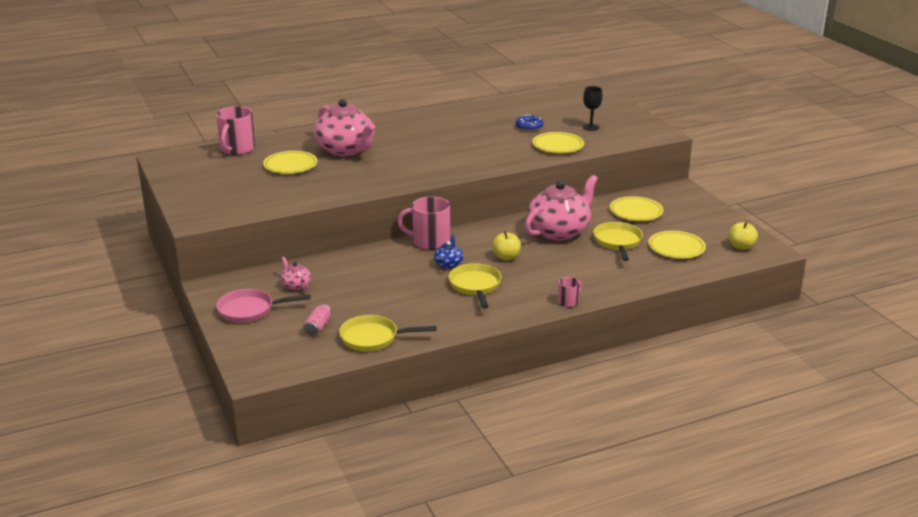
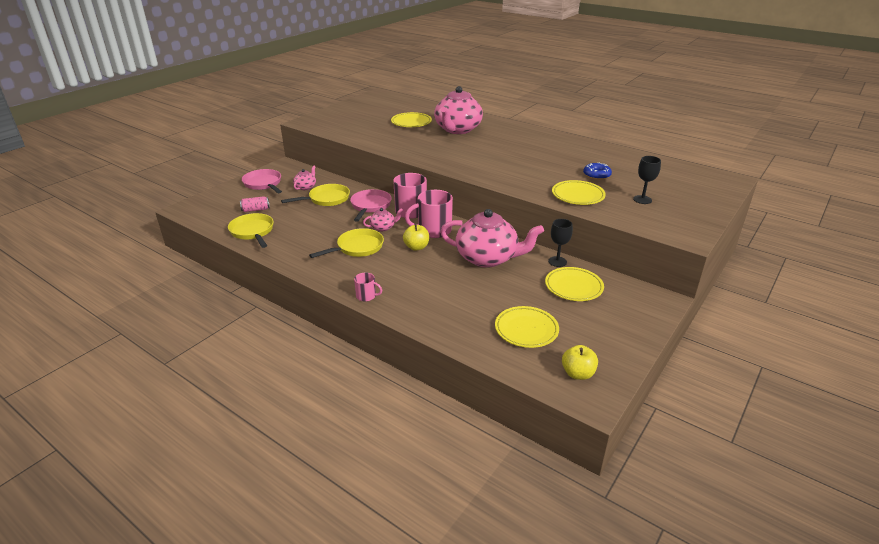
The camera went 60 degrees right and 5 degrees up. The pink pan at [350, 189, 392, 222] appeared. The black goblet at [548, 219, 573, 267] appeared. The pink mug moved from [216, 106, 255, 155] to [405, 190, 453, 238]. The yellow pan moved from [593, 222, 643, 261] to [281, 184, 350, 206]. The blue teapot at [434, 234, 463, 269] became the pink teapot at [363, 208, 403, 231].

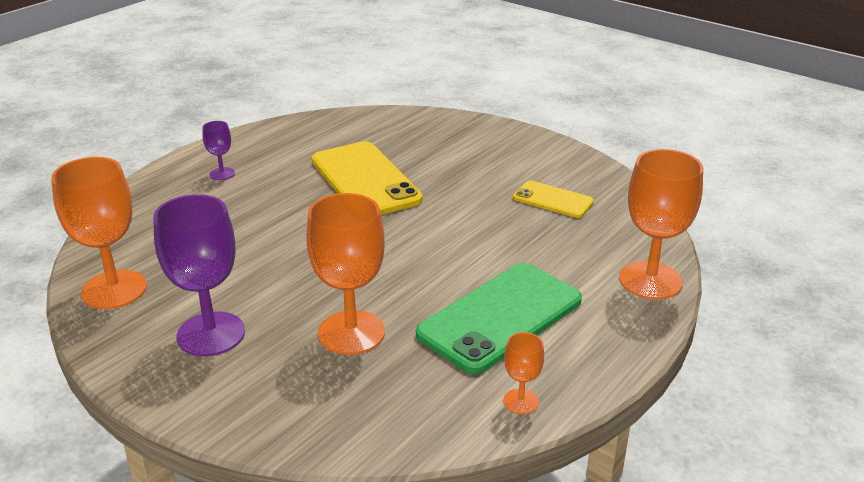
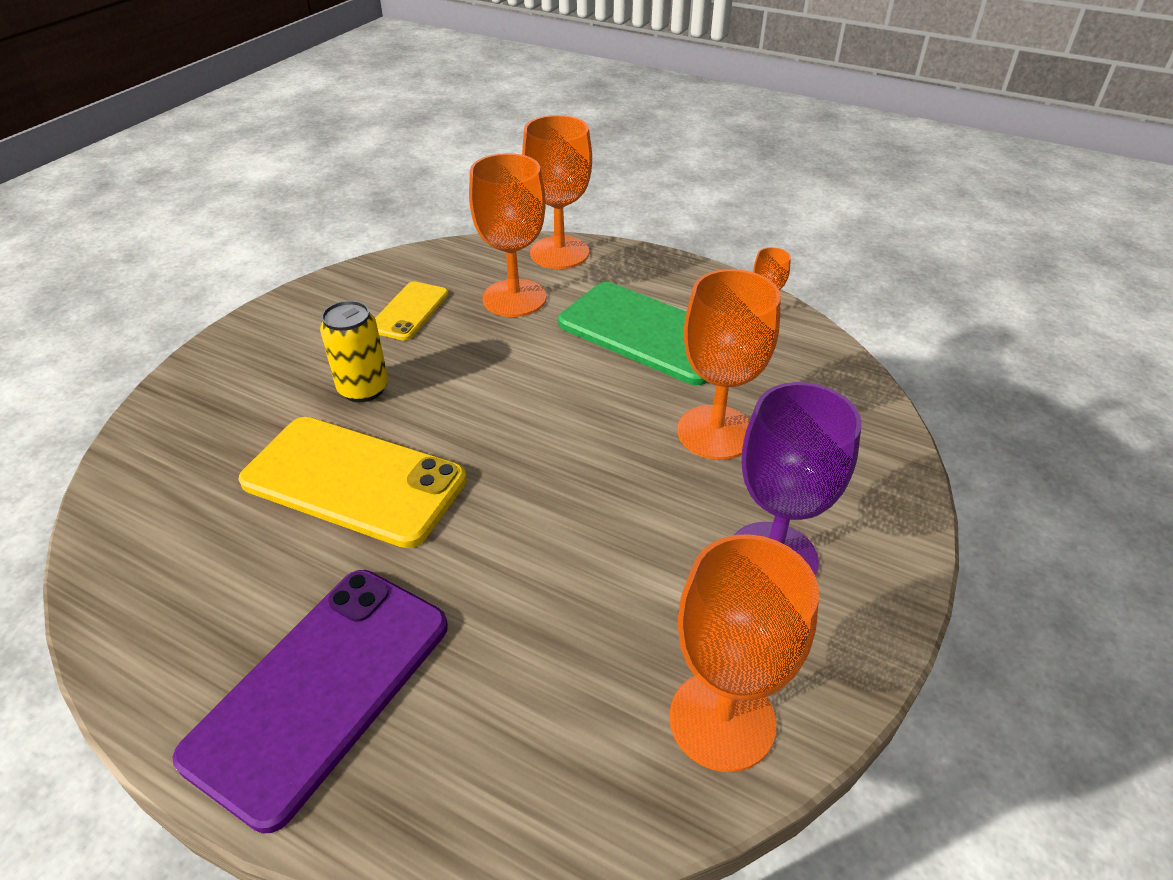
The camera went 100 degrees left and 10 degrees up. The yellow can at [320, 301, 388, 402] appeared. The orange goblet at [469, 153, 546, 317] appeared. The purple goblet at [202, 121, 235, 180] was replaced by the purple phone at [173, 570, 448, 834]. The yellow phone at [312, 141, 423, 215] turned 60 degrees clockwise.

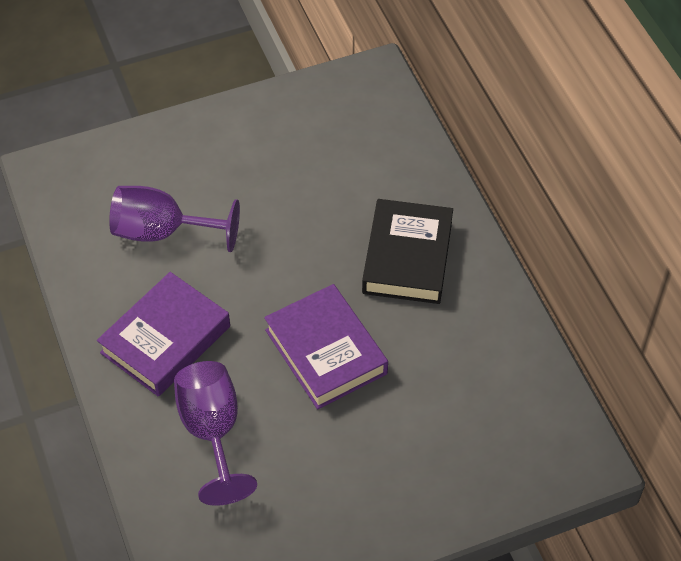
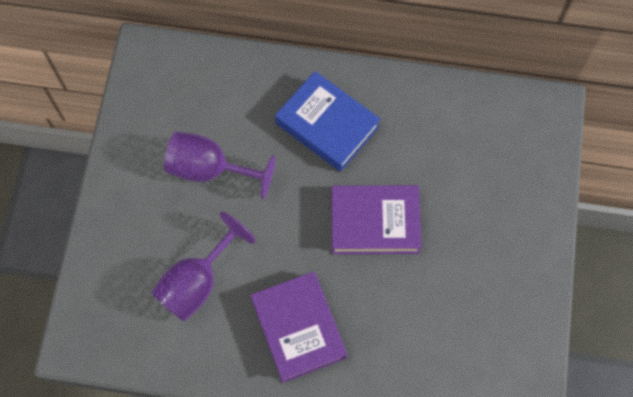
The camera went 60 degrees left and 15 degrees up. The purple goblet moved from [174, 361, 257, 506] to [164, 131, 275, 199]. The black book at [362, 199, 453, 304] became the blue book at [275, 71, 381, 172].

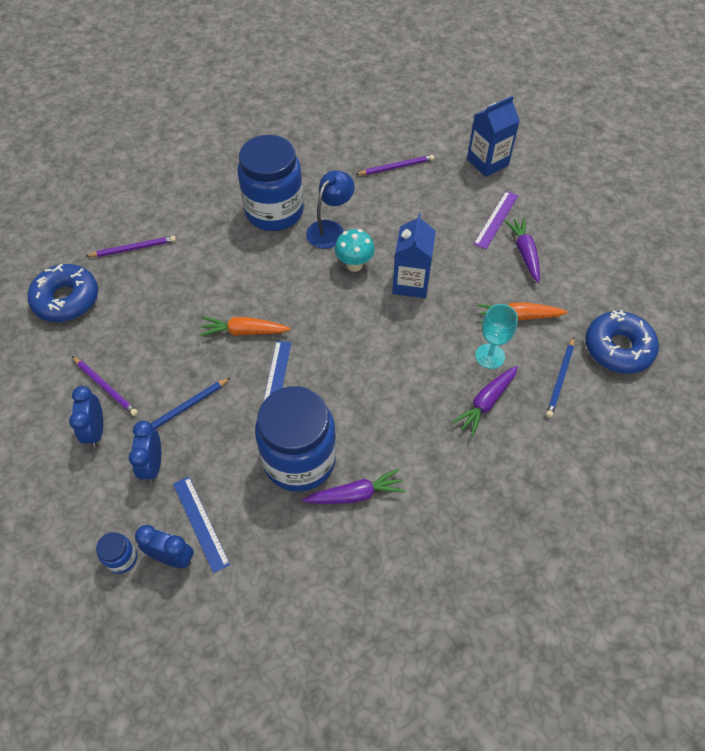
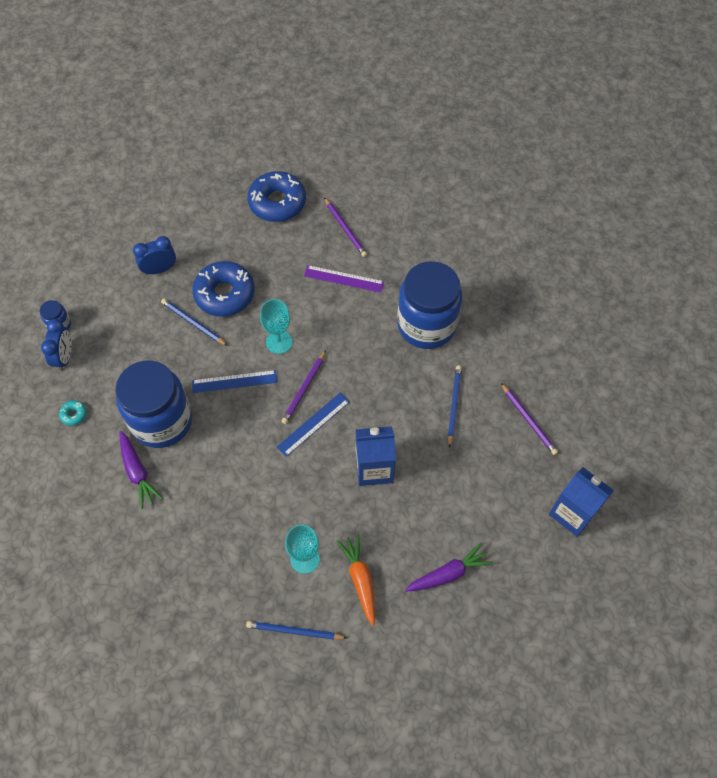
The camera went 75 degrees right and 5 degrees up. The blue clock at [129, 421, 161, 483] disappeared. The blue lamp at [306, 170, 354, 249] disappeared. The turquoise mushroom at [335, 229, 375, 272] disappeared. The purple carrot at [452, 366, 518, 437] disappeared. The turquoise donut at [59, 400, 87, 426] appeared. The blue pencil at [448, 365, 462, 448] appeared. The purple pencil moved from [72, 356, 138, 416] to [281, 351, 326, 424]. The blue ruler moved from [173, 476, 230, 573] to [277, 393, 350, 457]. The purple ruler moved from [474, 191, 518, 249] to [304, 265, 384, 292]. The blue donut moved from [585, 310, 659, 374] to [192, 261, 255, 317]. The orange carrot at [200, 317, 291, 336] was replaced by the turquoise goblet at [260, 299, 292, 354].

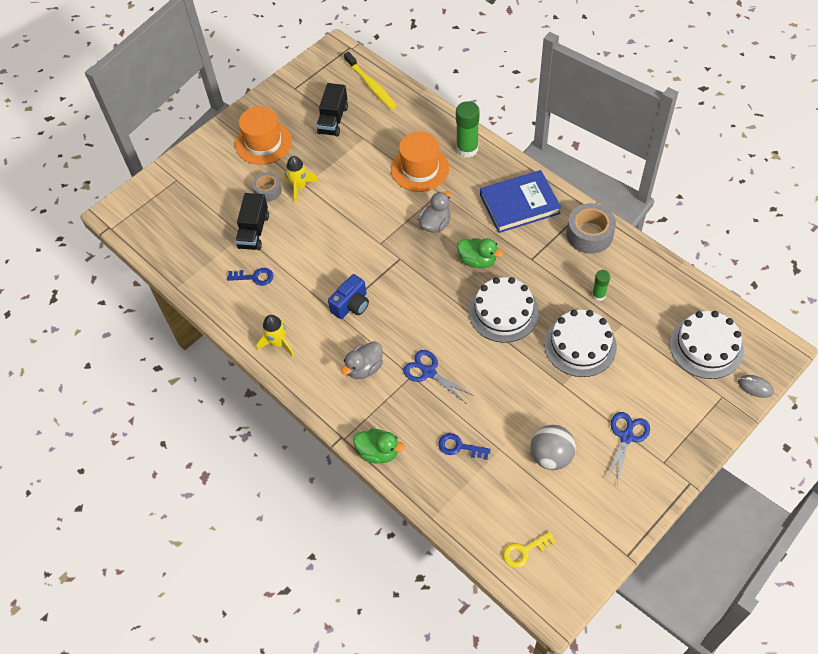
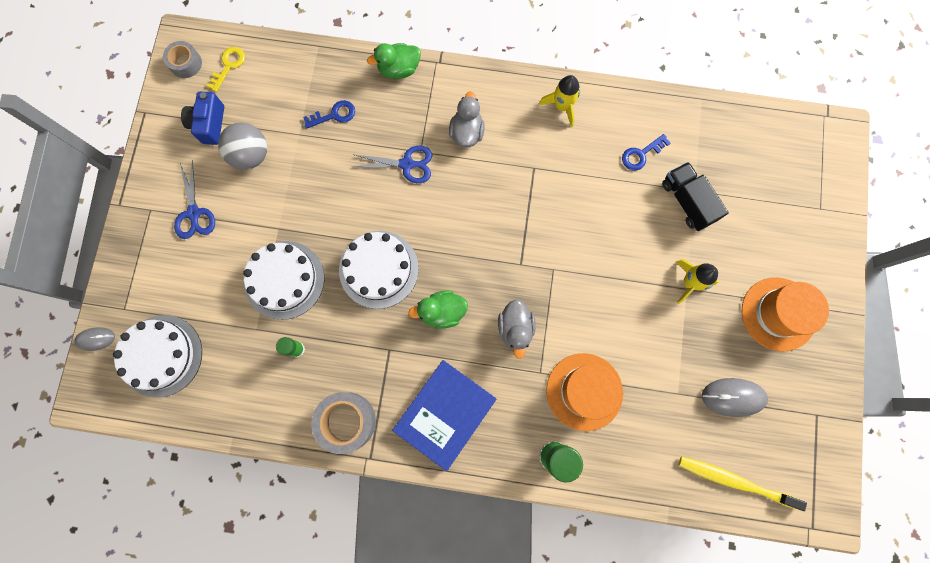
The camera went 140 degrees right and 20 degrees up. The grey tape moved from [252, 172, 282, 202] to [163, 41, 202, 78]. The blue camera moved from [328, 274, 369, 319] to [181, 92, 224, 145]. The black truck at [316, 83, 348, 137] was replaced by the grey mouse at [702, 378, 768, 417].

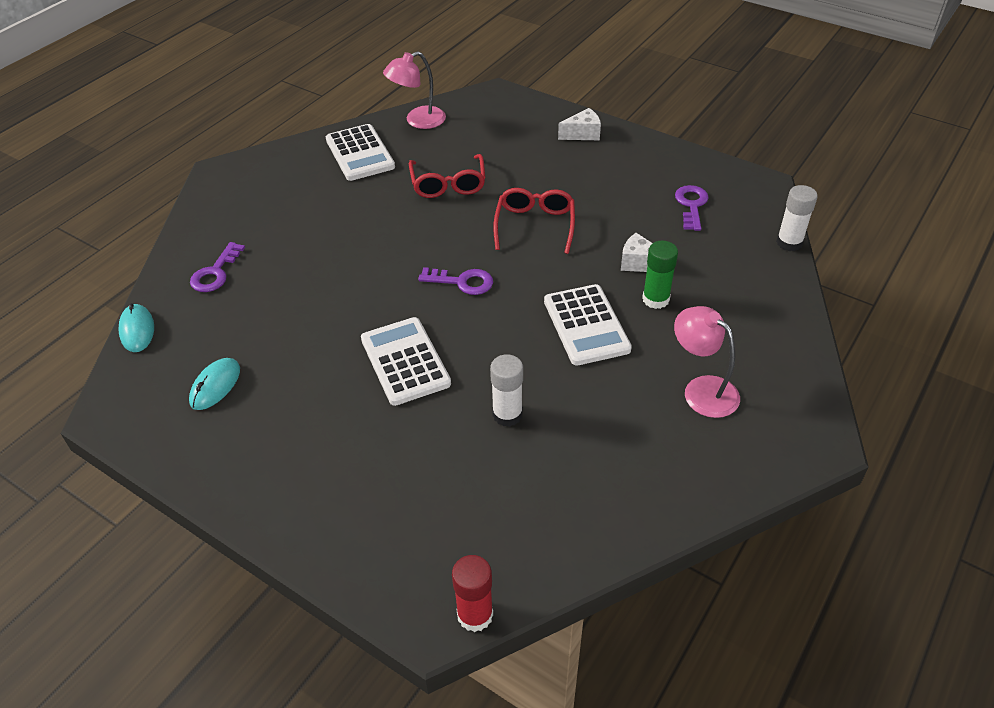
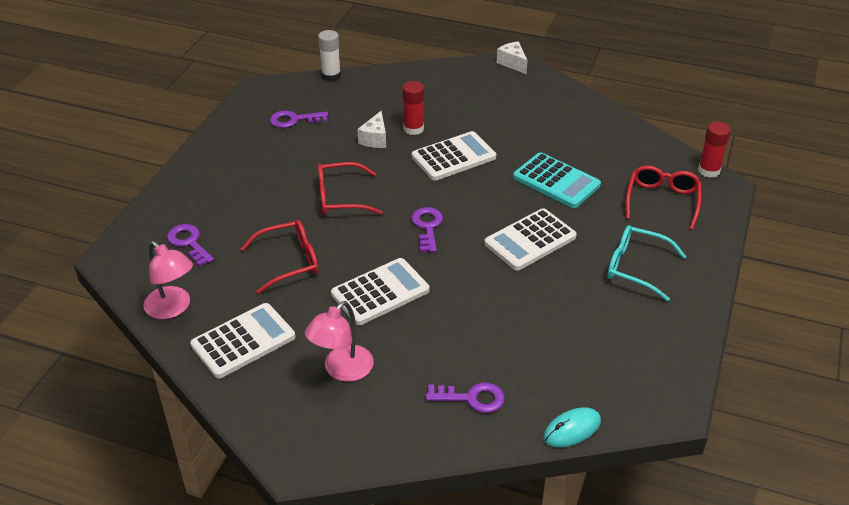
The camera went 105 degrees left and 5 degrees down. The turquoise mouse at [189, 358, 240, 410] disappeared. The purple key at [167, 224, 214, 267] appeared. The white calculator at [331, 258, 430, 325] appeared. The turquoise glasses at [607, 225, 686, 301] appeared. The red glasses at [626, 165, 701, 230] appeared. The white cheese moved from [558, 108, 601, 140] to [497, 42, 528, 74]. The pink lamp moved from [674, 306, 740, 418] to [305, 301, 374, 382]. The white glue stick at [490, 354, 523, 427] was replaced by the turquoise calculator at [513, 152, 601, 208]. The green glue stick at [642, 241, 678, 309] became the red glue stick at [402, 81, 424, 135].

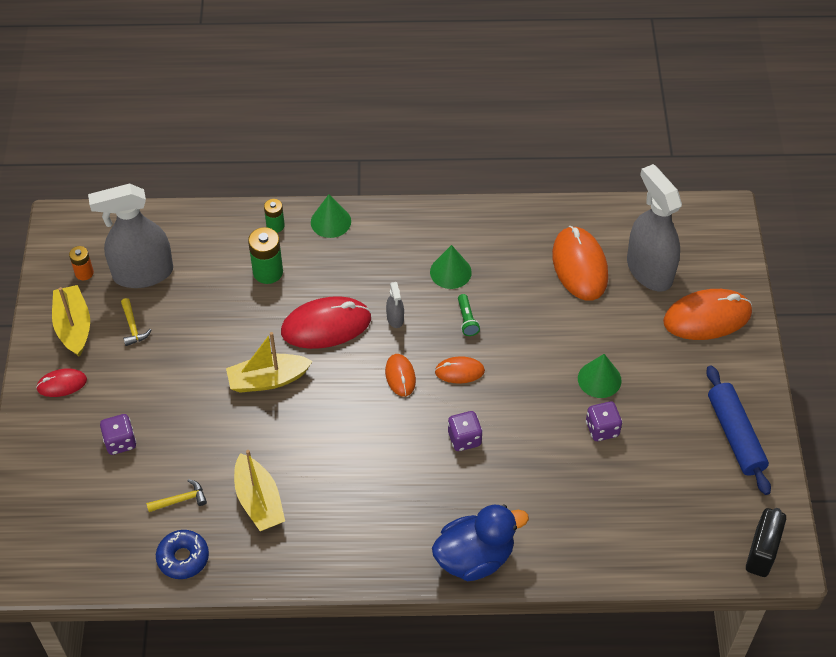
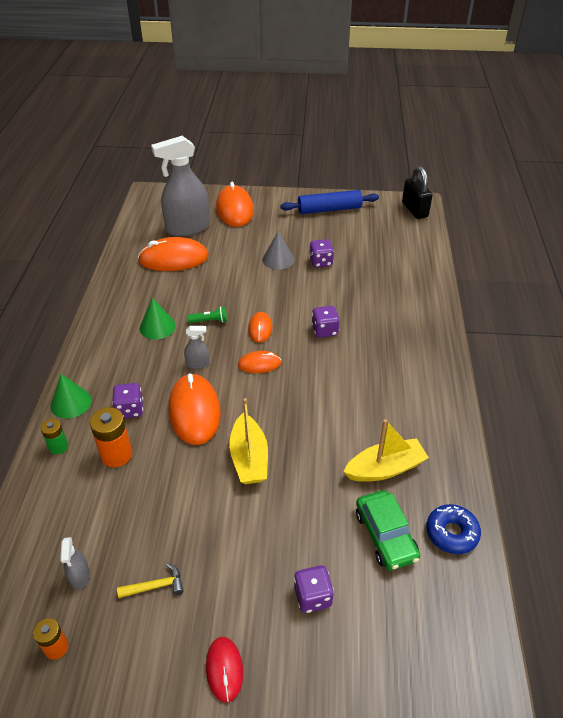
The camera went 85 degrees left and 10 degrees down. The yellow boat at [52, 285, 90, 357] disappeared. The blue duck at [432, 505, 529, 581] disappeared. The purple dice at [112, 383, 143, 418] appeared. The yellow hammer at [146, 479, 207, 512] was replaced by the green car at [356, 490, 420, 570]. The green battery at [248, 227, 283, 284] became the orange battery at [90, 407, 132, 467]. The red mouse at [281, 296, 371, 349] became the orange mouse at [169, 373, 221, 445]. The green cone at [578, 354, 621, 398] became the grey cone at [262, 231, 294, 270]. The black padlock at [746, 508, 786, 577] turned 45 degrees clockwise. The grey spray bottle at [88, 184, 173, 288] changed to 0.41 times the size.

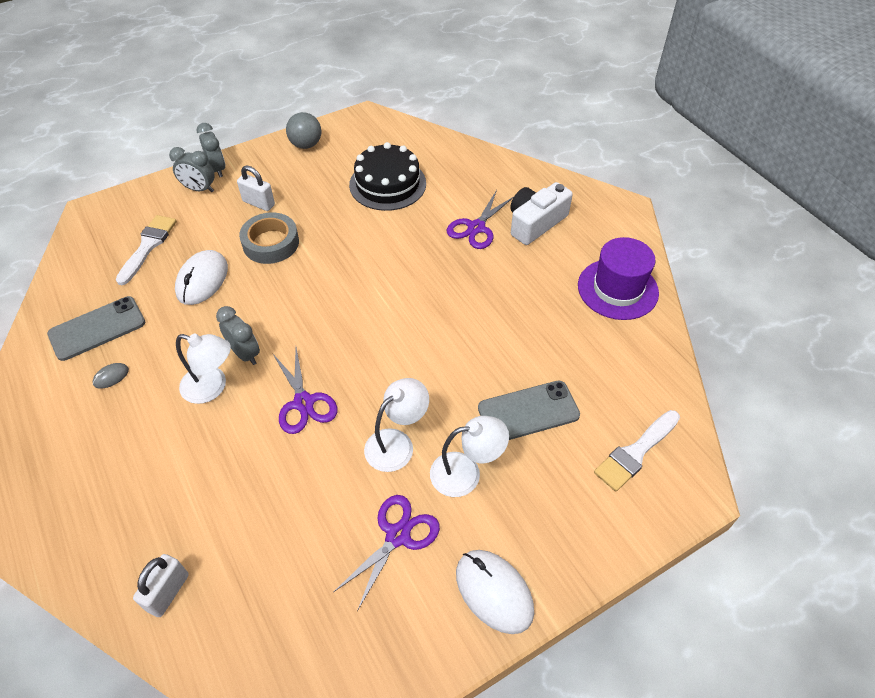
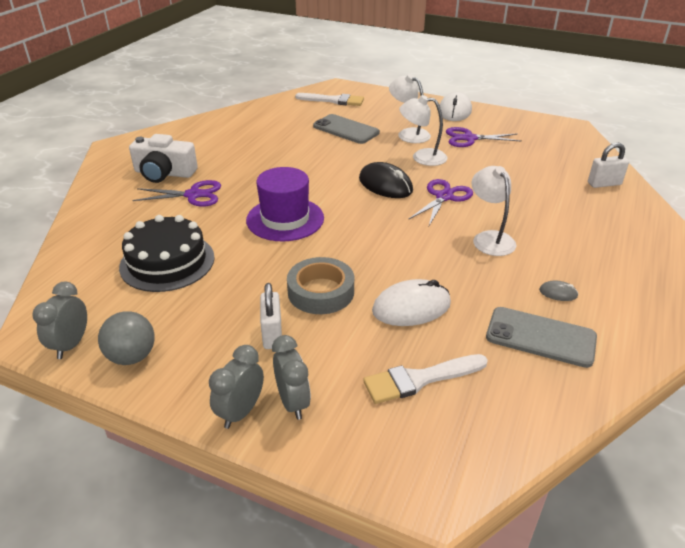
The camera went 125 degrees left and 15 degrees down. The black mouse at [359, 162, 413, 198] appeared. The grey clock moved from [216, 306, 260, 365] to [32, 282, 87, 359]. The purple hat moved from [578, 237, 659, 320] to [246, 167, 324, 241].

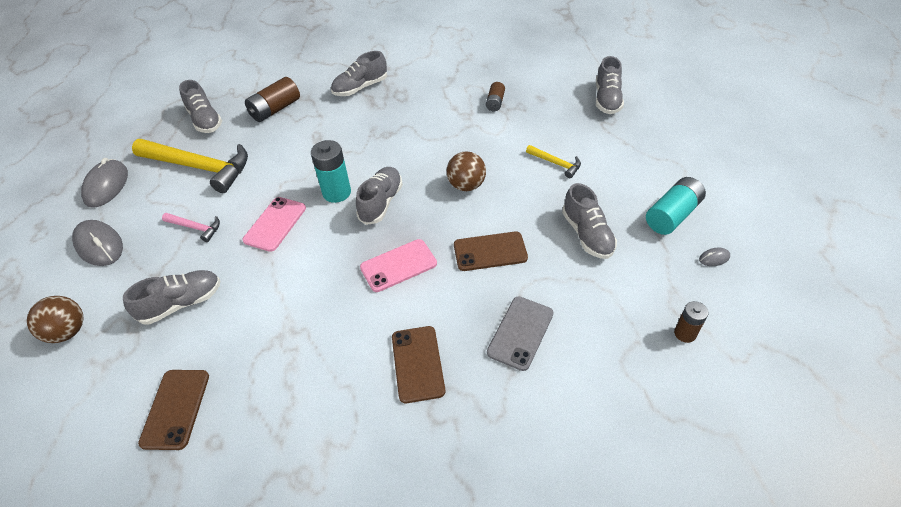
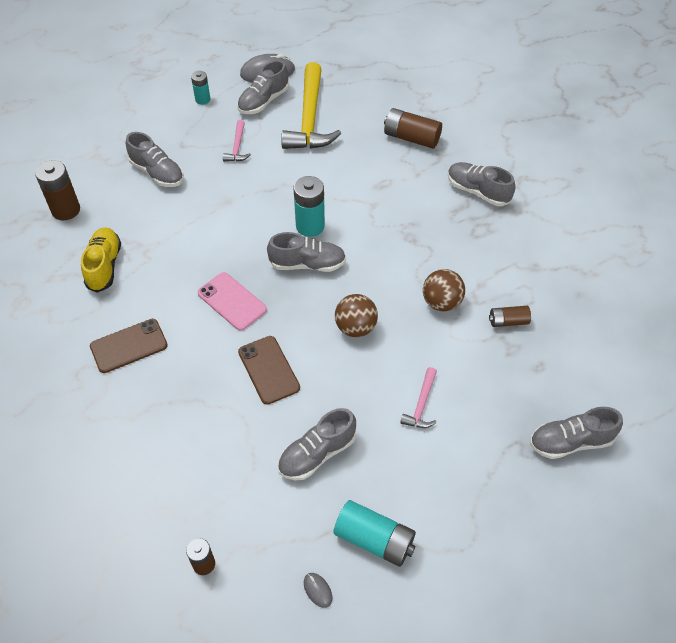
The camera went 70 degrees right and 5 degrees up. The pink phone at [243, 197, 306, 252] disappeared. The grey phone at [487, 297, 554, 371] disappeared. The yellow shoe at [81, 227, 121, 293] appeared. The brown ball moved from [27, 296, 84, 343] to [423, 269, 465, 312]. The grey shoe moved from [179, 80, 222, 133] to [237, 60, 289, 114]. The grey mouse at [72, 220, 123, 266] was replaced by the turquoise battery at [191, 71, 210, 105]. The brown phone at [138, 370, 209, 450] was replaced by the brown battery at [35, 160, 80, 220]. The yellow hammer at [526, 145, 581, 178] became the pink hammer at [400, 367, 437, 428].

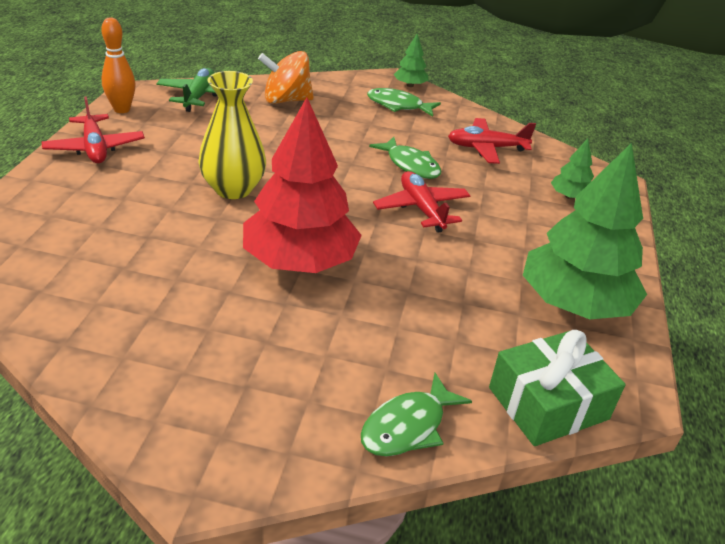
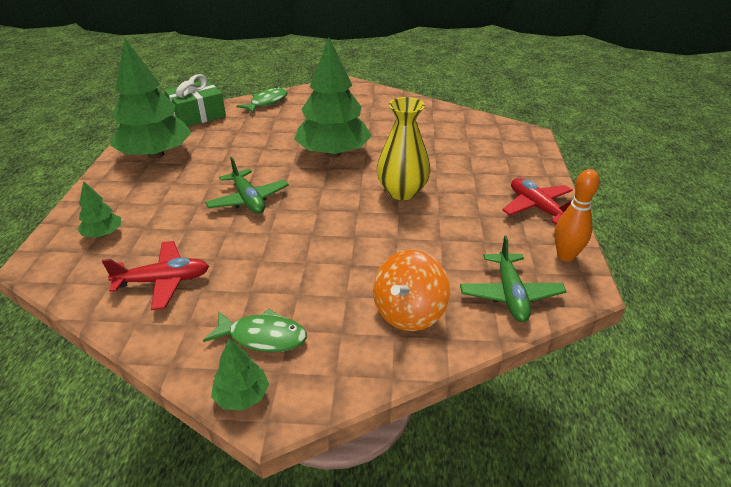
The camera went 175 degrees right and 0 degrees up. The green fish at [369, 137, 441, 179] disappeared. The red tree at [243, 97, 362, 273] became the green tree at [294, 38, 372, 157]. The red plane at [373, 171, 471, 233] became the green plane at [205, 157, 289, 214]. The orange spinning top at [258, 51, 314, 104] turned 135 degrees clockwise.

